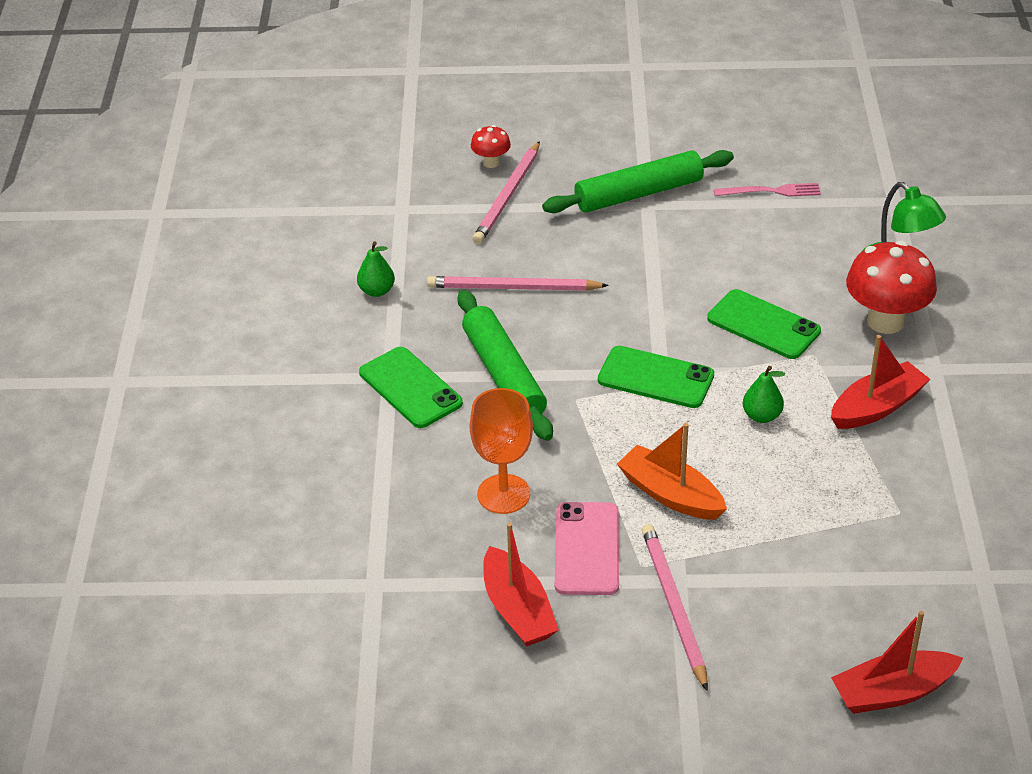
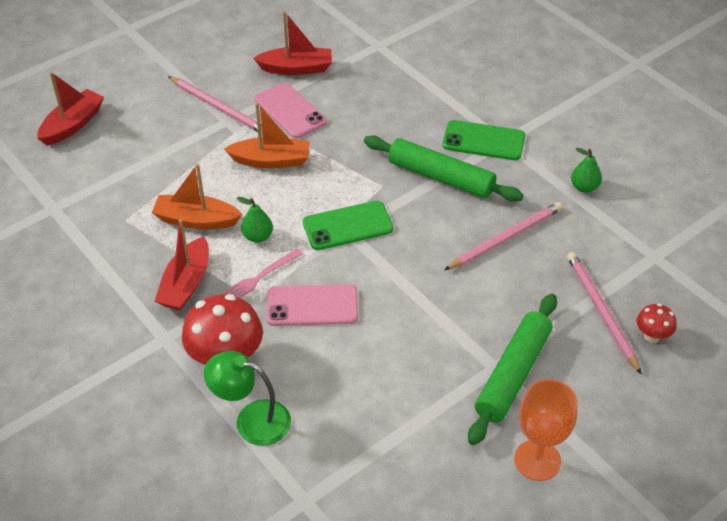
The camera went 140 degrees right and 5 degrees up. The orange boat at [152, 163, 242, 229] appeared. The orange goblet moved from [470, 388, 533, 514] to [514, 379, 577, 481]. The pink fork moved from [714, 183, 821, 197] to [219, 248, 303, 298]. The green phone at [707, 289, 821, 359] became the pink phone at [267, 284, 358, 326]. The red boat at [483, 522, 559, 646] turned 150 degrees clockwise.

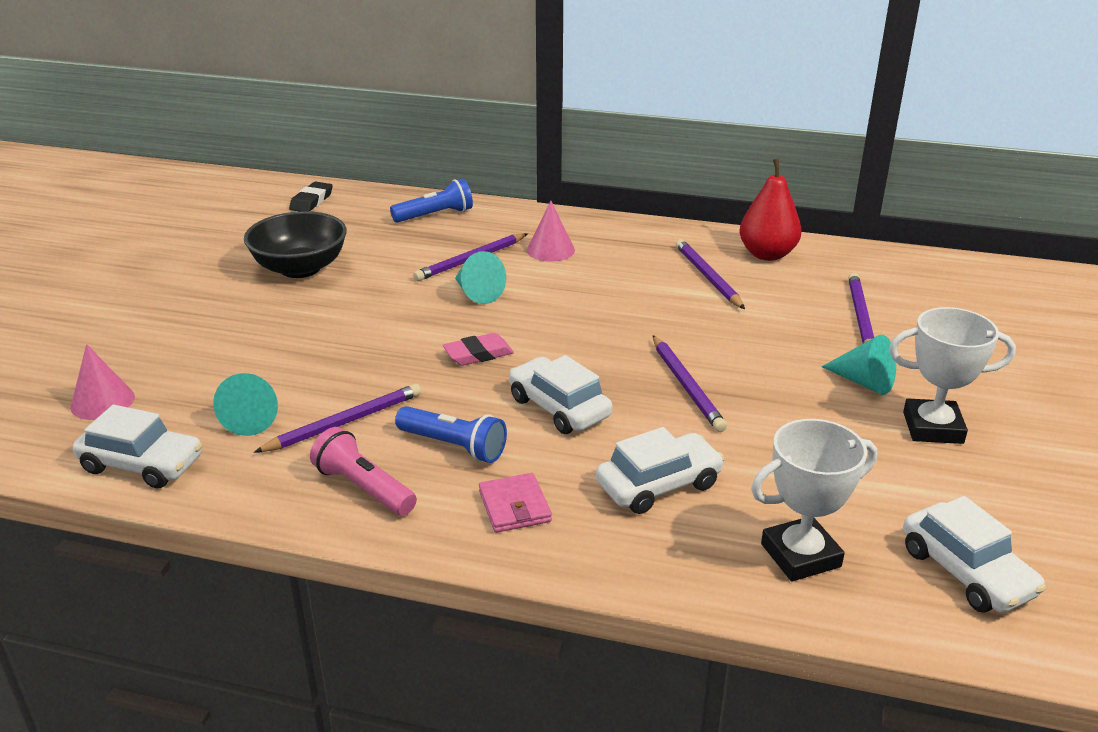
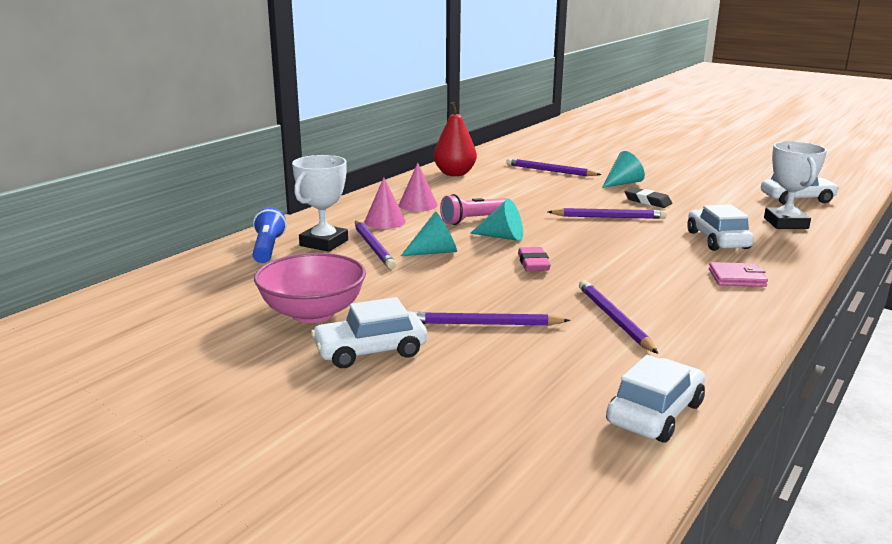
The camera went 70 degrees left and 10 degrees down. The blue flashlight at [395, 406, 507, 463] disappeared. The pink cone moved from [70, 344, 135, 420] to [399, 163, 438, 211]. The turquoise cone moved from [213, 373, 278, 436] to [470, 199, 523, 241]. The black eraser moved from [289, 182, 333, 212] to [624, 187, 672, 208]. The pink flashlight moved from [310, 427, 417, 516] to [440, 194, 507, 225]. The white car moved from [509, 355, 612, 434] to [311, 297, 427, 368]. The purple pencil moved from [676, 239, 745, 309] to [414, 312, 570, 326]. The white trophy moved from [889, 307, 1016, 444] to [292, 155, 348, 252]. The black bowl at [244, 211, 347, 278] became the pink bowl at [254, 253, 366, 323].

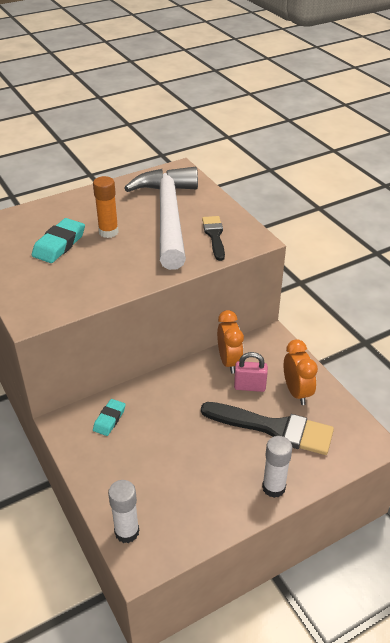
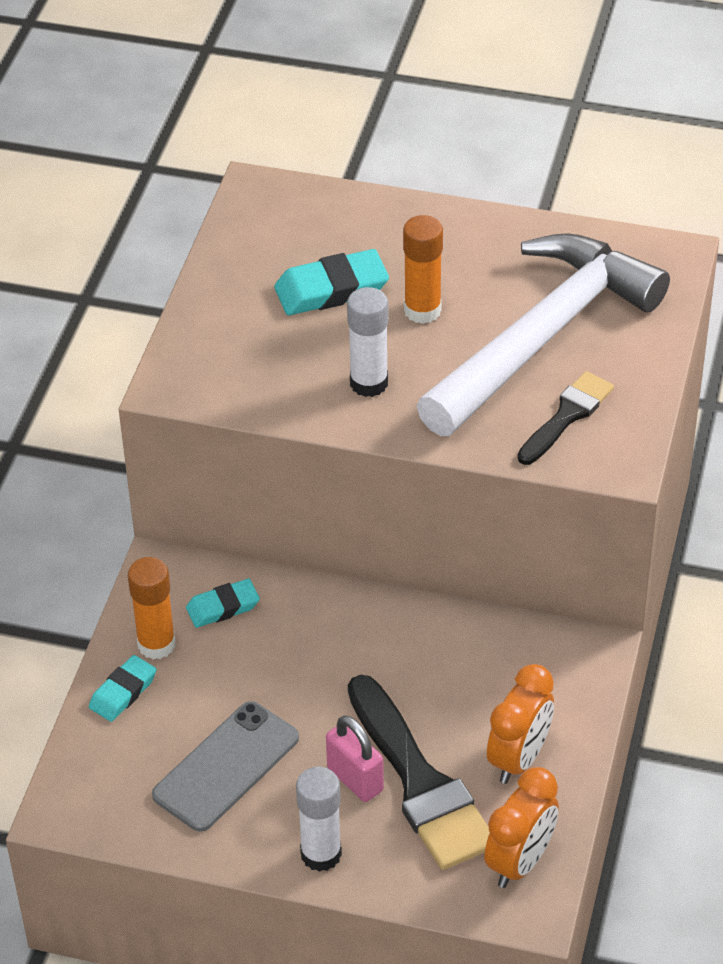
The camera went 45 degrees right and 5 degrees up. The turquoise eraser at [89, 655, 156, 722] appeared. The orange glue stick at [128, 557, 175, 659] appeared. The grey phone at [152, 701, 299, 832] appeared. The white glue stick moved from [108, 480, 139, 543] to [347, 287, 389, 397]. The orange clock moved from [217, 310, 244, 374] to [484, 767, 559, 888]. The pink padlock moved from [234, 352, 268, 392] to [326, 715, 384, 802].

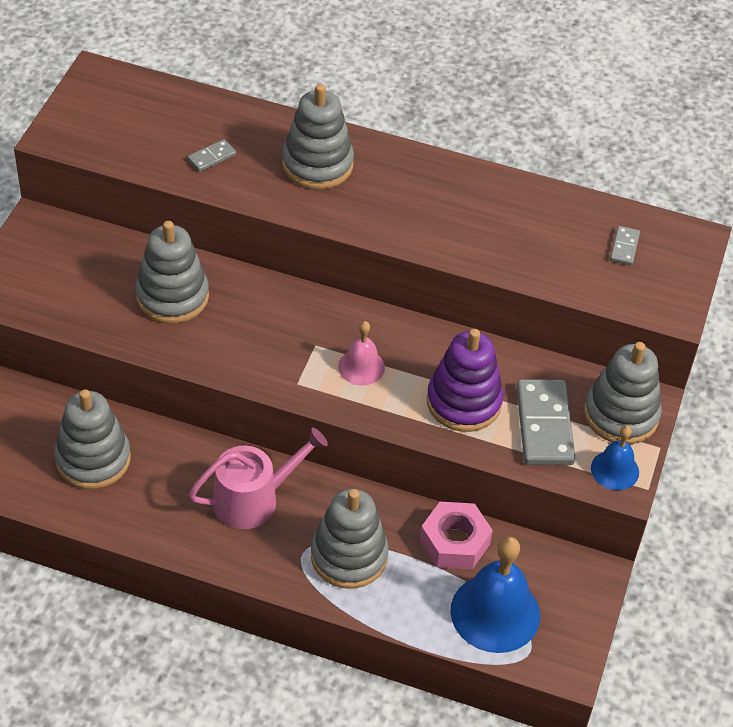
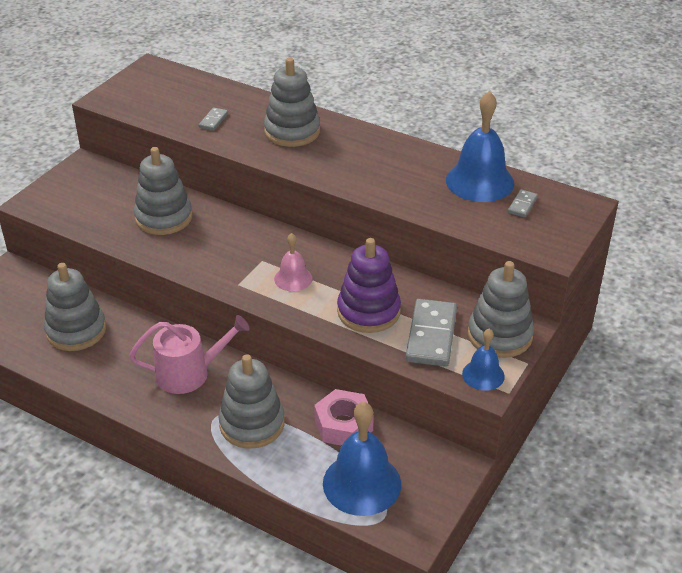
The camera went 15 degrees right and 10 degrees down. The blue bell at [446, 91, 514, 202] appeared. The grey domino at [187, 139, 236, 172] turned 45 degrees counterclockwise.

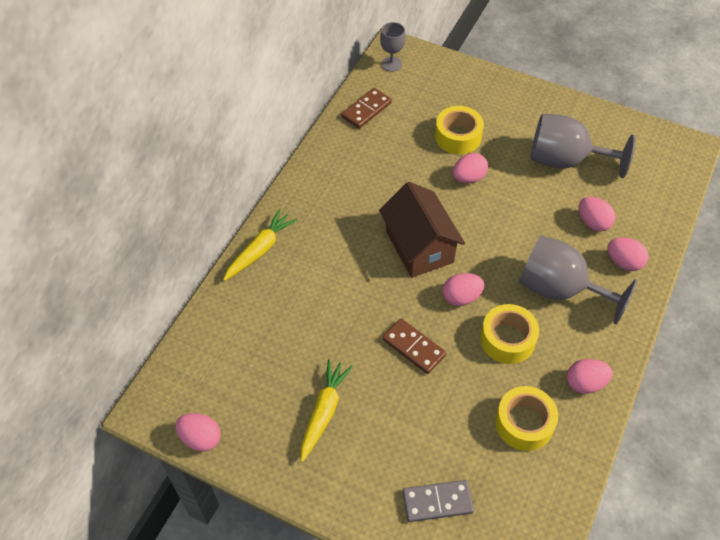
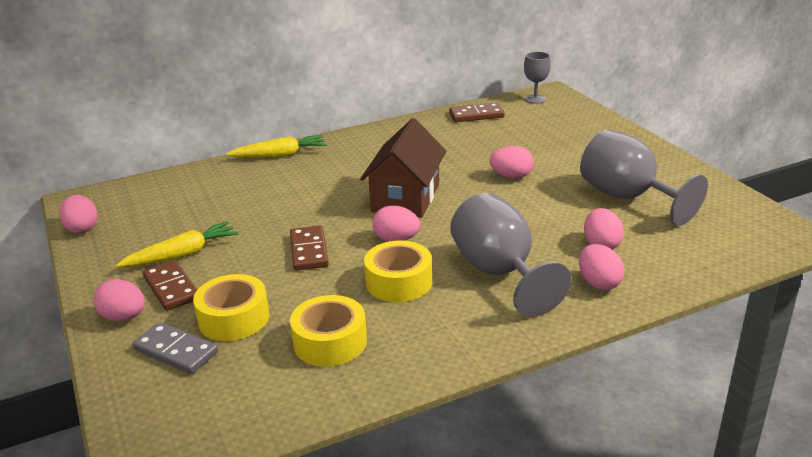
The camera went 40 degrees right and 25 degrees down. The brown domino at [143, 260, 197, 311] appeared. The yellow tape moved from [435, 106, 484, 154] to [193, 274, 269, 341]. The pink egg moved from [567, 359, 613, 394] to [93, 279, 145, 321].

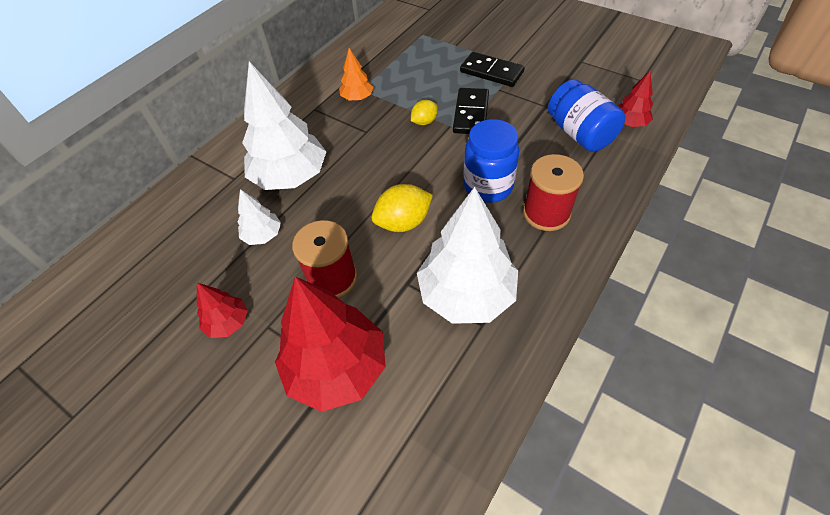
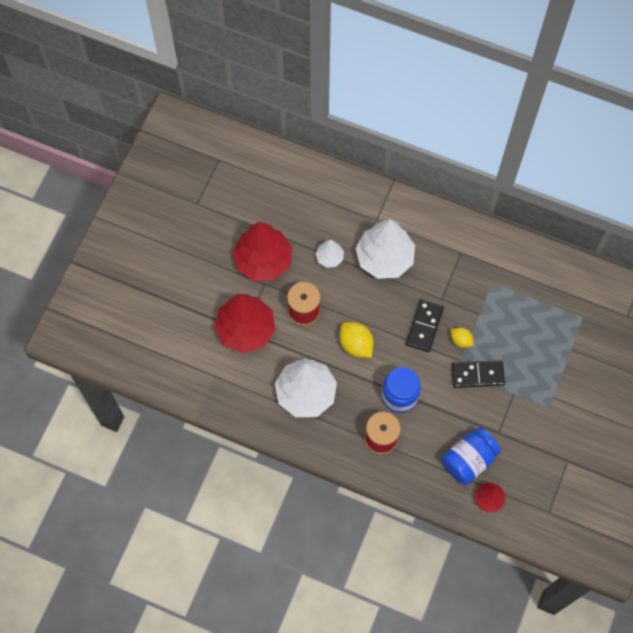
The camera went 75 degrees right and 15 degrees up. The orange tree at [339, 48, 374, 101] disappeared. The black domino moved from [460, 52, 525, 87] to [406, 299, 444, 352]. The red tree at [197, 283, 248, 338] changed to 2.07 times the size.

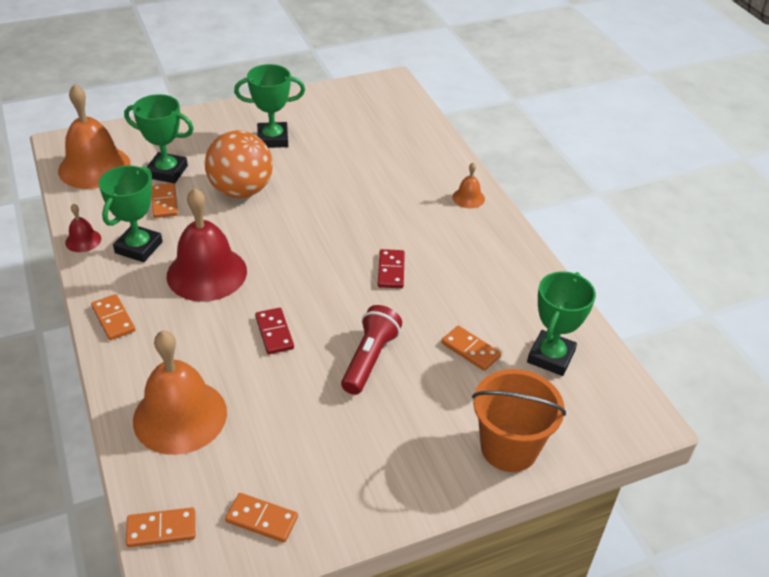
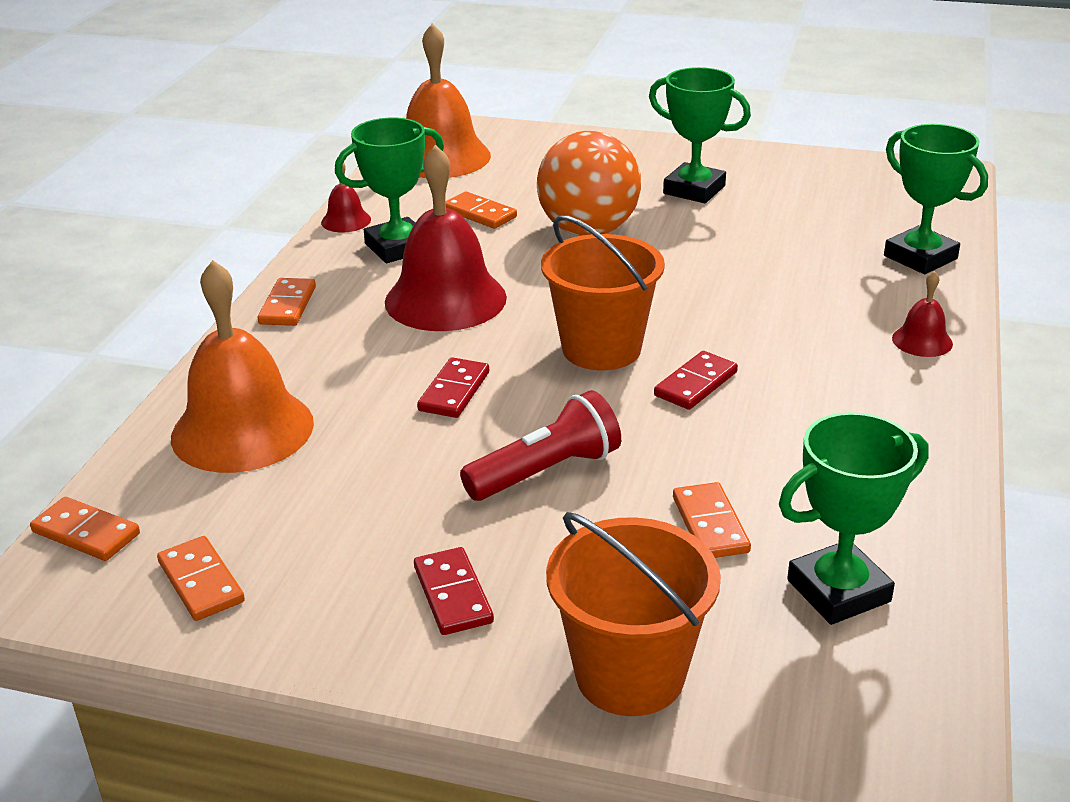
The camera went 40 degrees right and 10 degrees down. The red domino at [414, 547, 494, 635] appeared. The orange bucket at [541, 215, 665, 370] appeared. The green trophy moved from [124, 94, 194, 184] to [884, 124, 988, 274]. The orange bell at [453, 163, 485, 208] became the red bell at [892, 271, 953, 357]. The orange domino at [152, 183, 178, 218] turned 75 degrees counterclockwise.

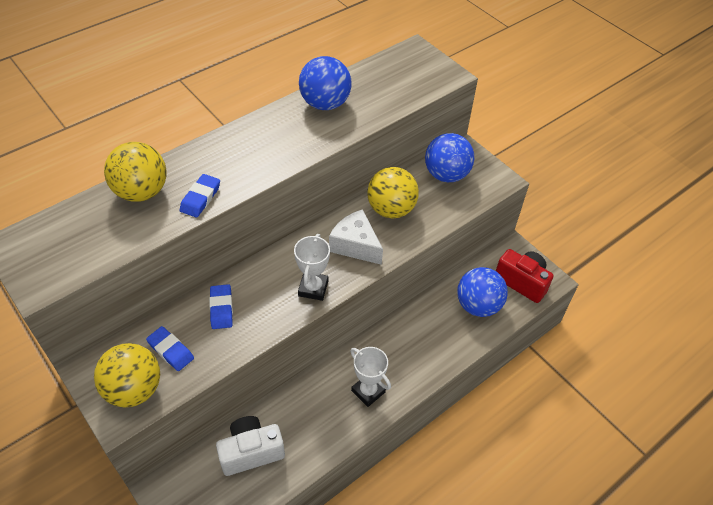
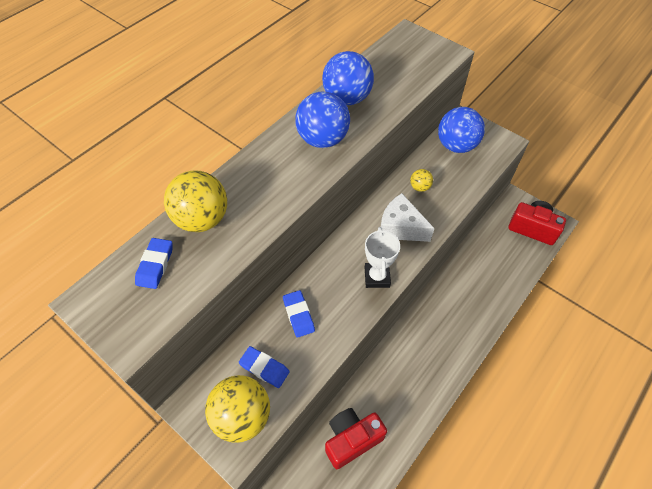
The camera went 10 degrees left and 5 degrees up. The white trophy at [350, 347, 391, 407] disappeared. The blue eraser moved from [180, 174, 220, 217] to [135, 238, 173, 289]. The blue ball moved from [457, 267, 508, 317] to [295, 92, 350, 148]. The white camera at [216, 416, 285, 476] became the red camera at [325, 408, 387, 469]. The yellow ball at [367, 167, 419, 218] changed to 0.48 times the size.

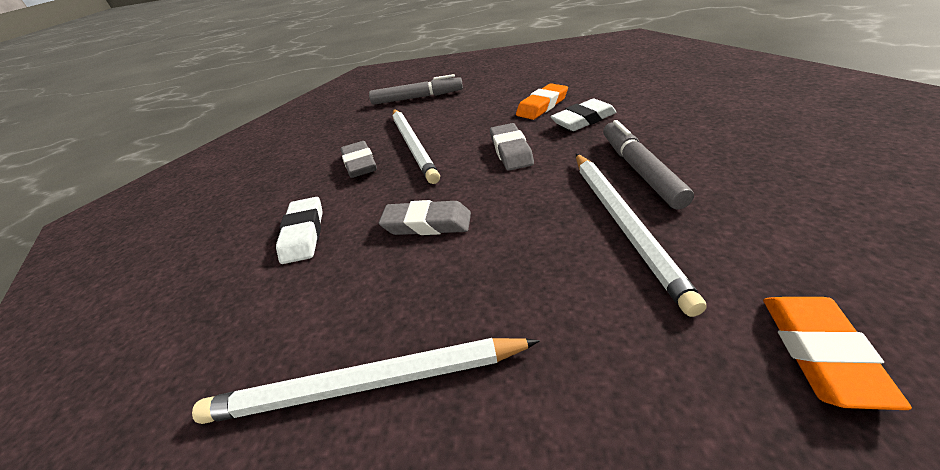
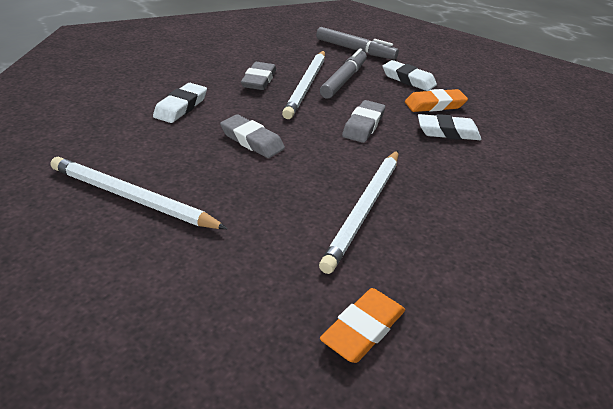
The camera went 25 degrees right and 0 degrees up. The white eraser at [382, 60, 437, 91] appeared. The grey marker moved from [603, 120, 694, 210] to [320, 49, 367, 99].

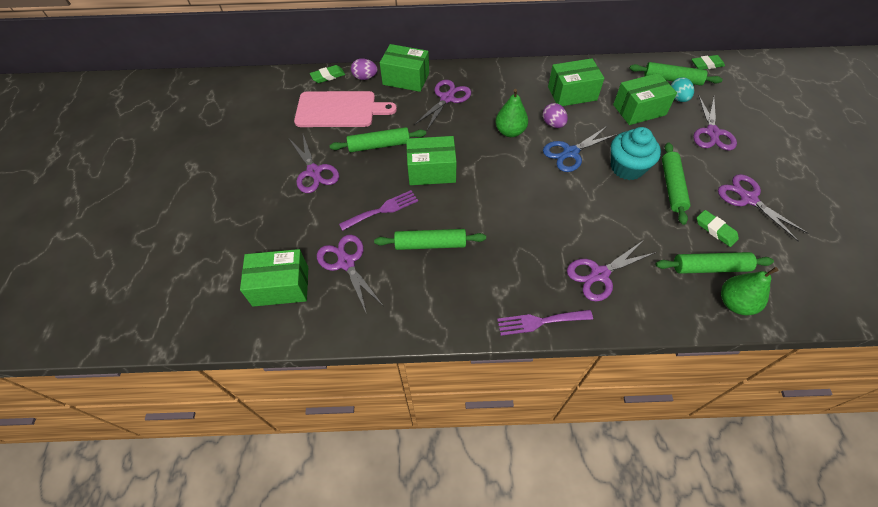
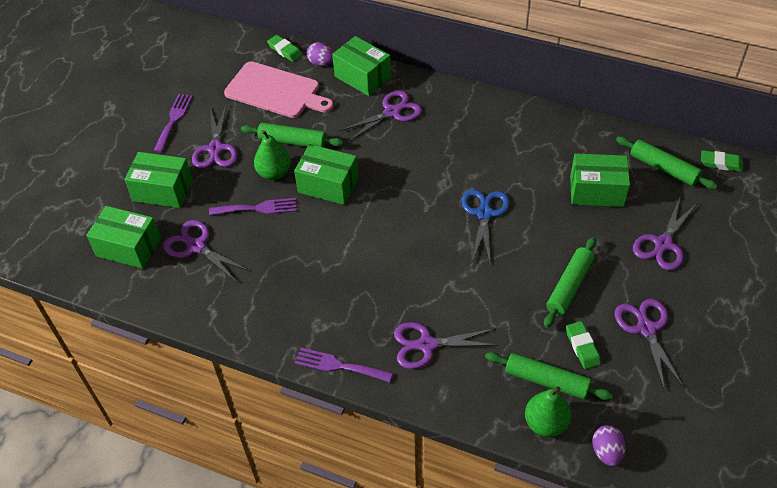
The camera went 25 degrees right and 5 degrees down. The green rolling pin at [374, 229, 486, 250] disappeared. The turquoise cupcake at [611, 127, 661, 180] disappeared. The turquoise egg at [671, 77, 694, 102] disappeared. The purple fork at [153, 94, 193, 152] appeared. The green pear moved from [495, 89, 528, 137] to [254, 130, 291, 180]. The purple egg moved from [543, 103, 568, 128] to [592, 425, 626, 466]. The green box moved from [548, 58, 604, 106] to [124, 152, 193, 208]. The green eraser at [310, 65, 345, 83] turned 45 degrees clockwise. The purple scissors at [317, 235, 383, 314] turned 45 degrees counterclockwise. The blue scissors at [543, 126, 618, 172] turned 105 degrees clockwise.

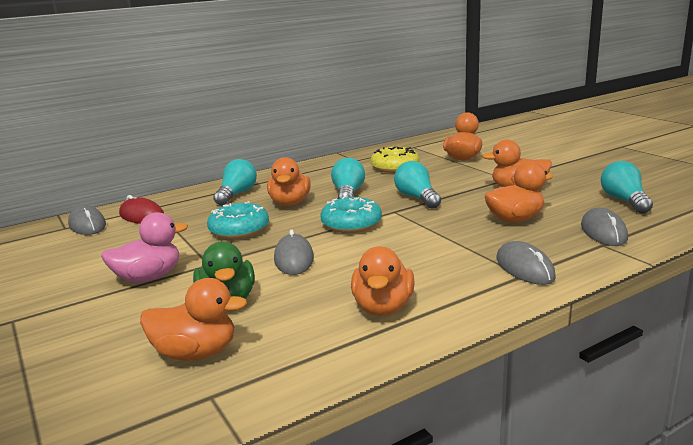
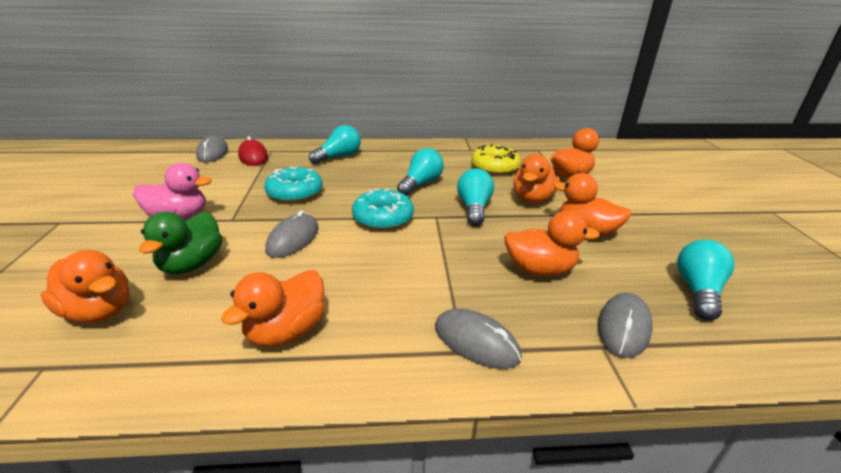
The camera went 25 degrees right and 10 degrees up. The orange duck moved from [267, 157, 311, 206] to [513, 154, 560, 203]. The grey mouse at [496, 241, 556, 285] turned 60 degrees counterclockwise.

